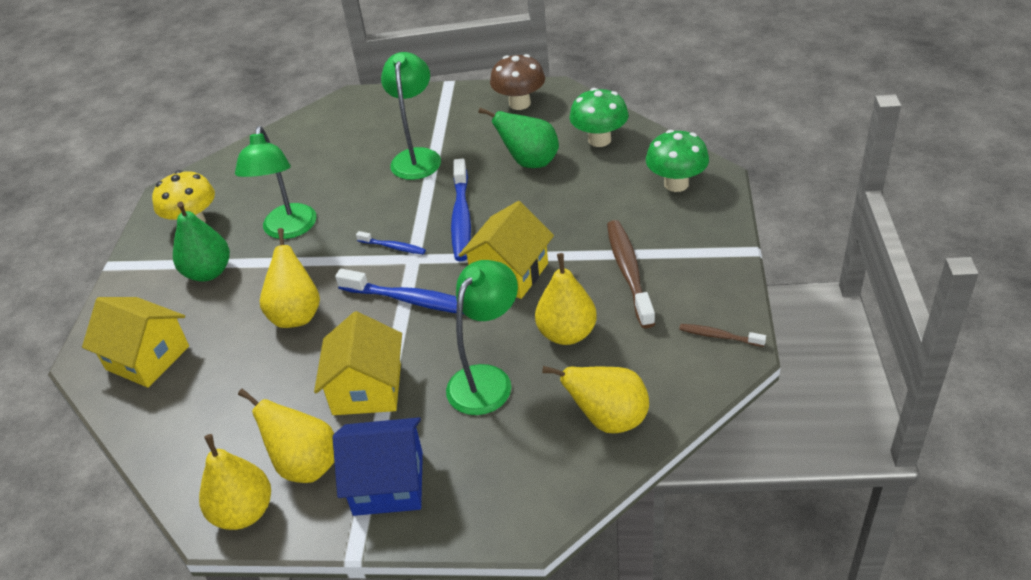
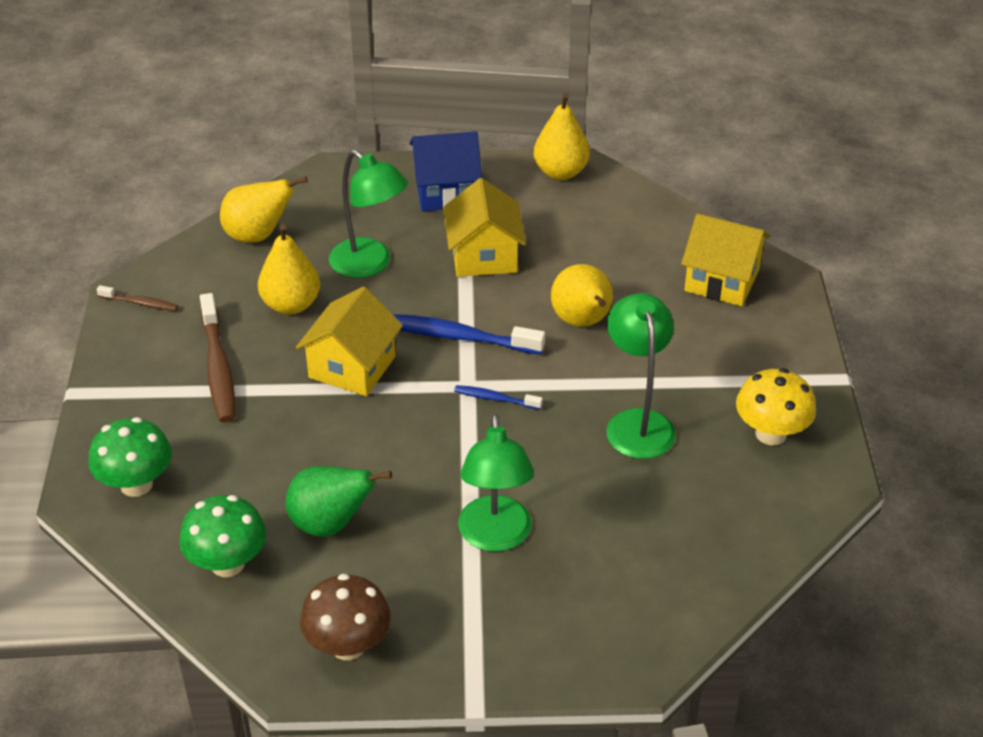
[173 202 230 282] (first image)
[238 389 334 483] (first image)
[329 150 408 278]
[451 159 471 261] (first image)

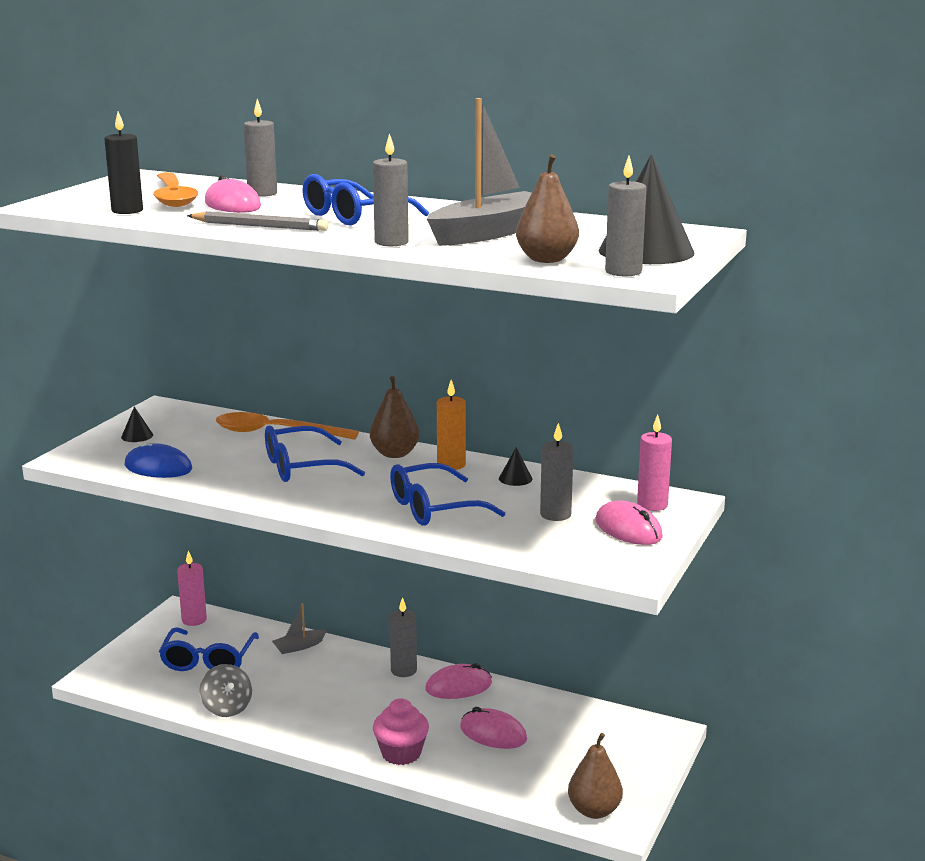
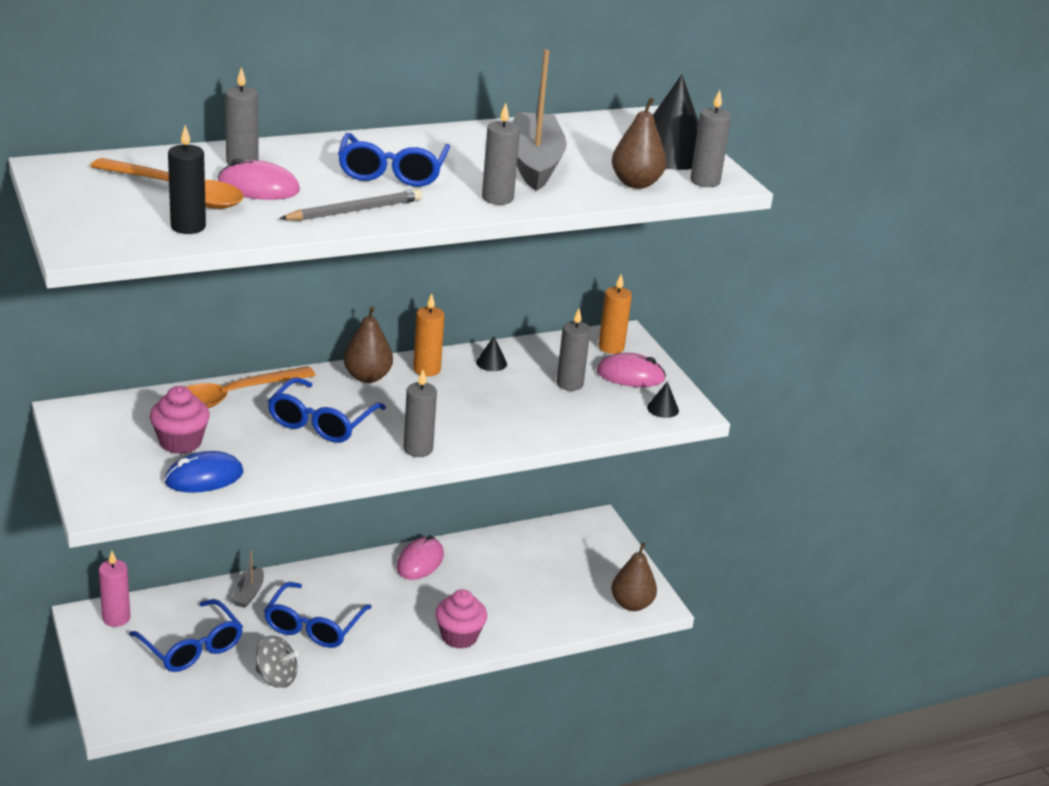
[647 381 679 418]
[264 582 372 648]
[404 370 437 457]
[460 707 527 749] (first image)
[599 274 632 354]
[150 386 210 454]

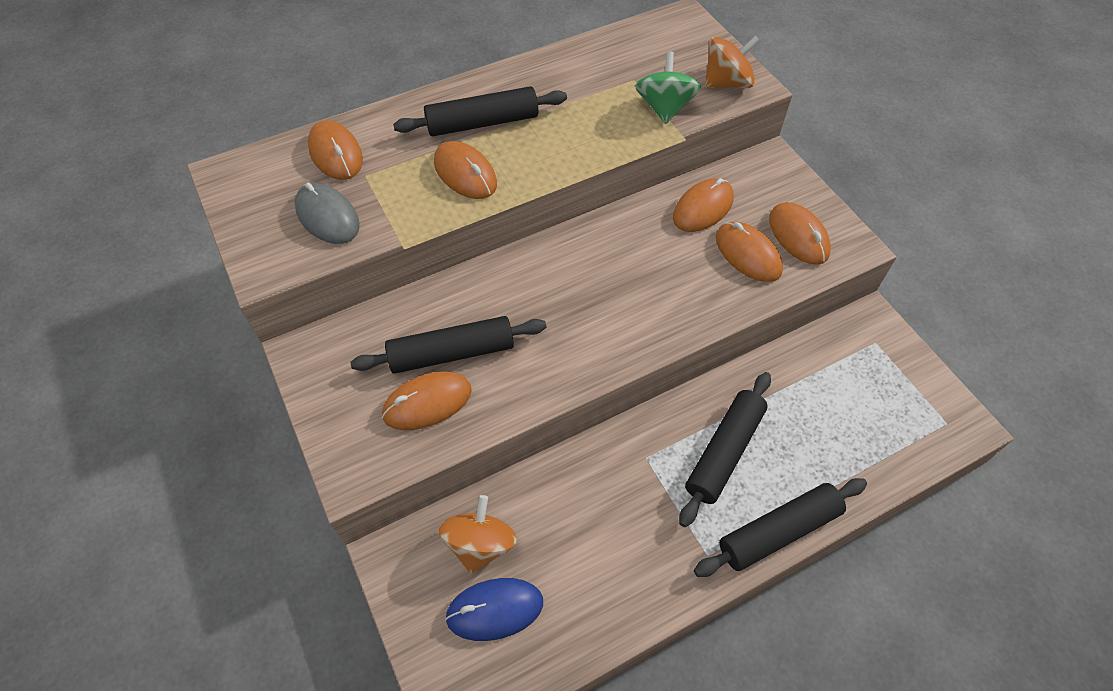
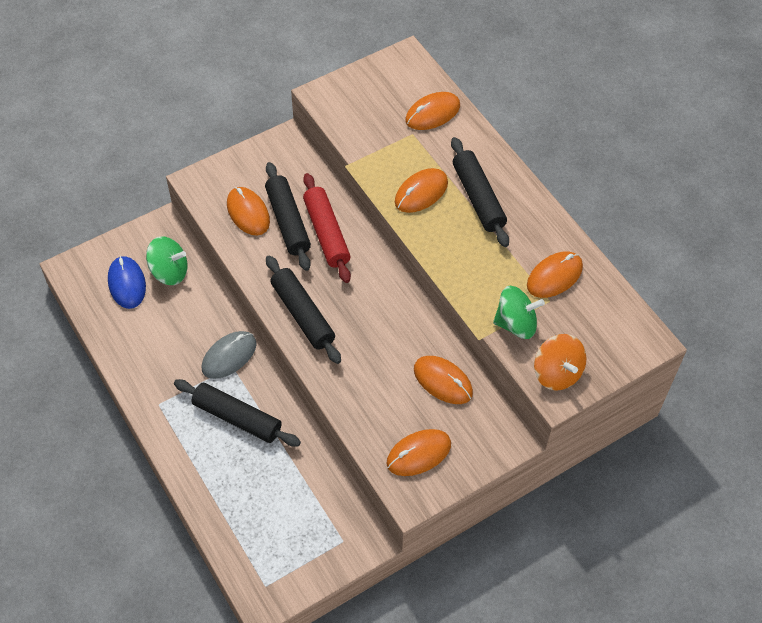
[201 331 257 379]
[146 236 188 285]
[266 255 341 364]
[527 251 583 298]
[303 173 351 283]

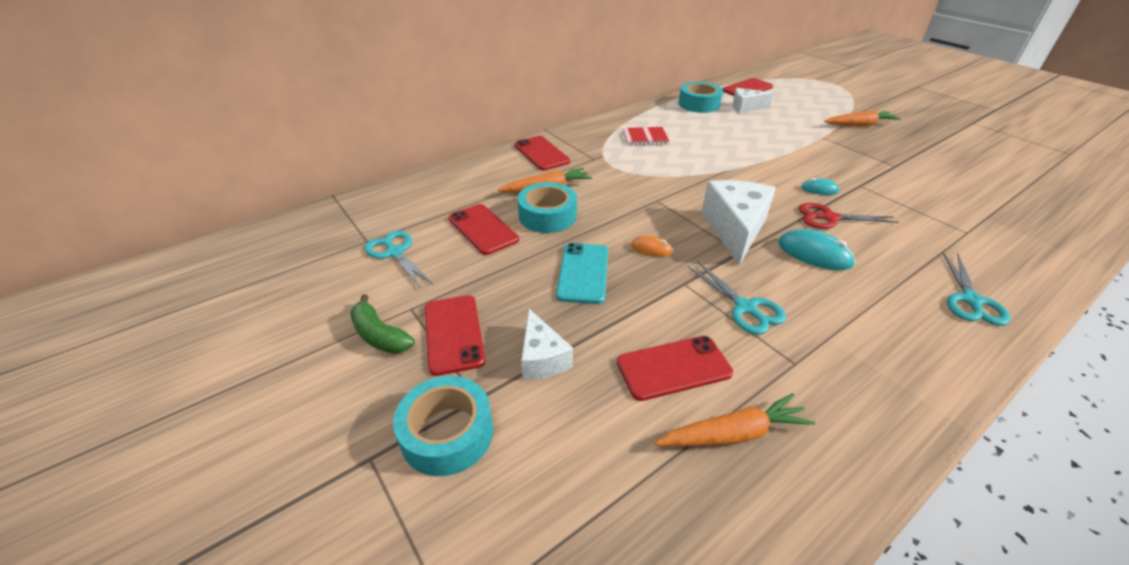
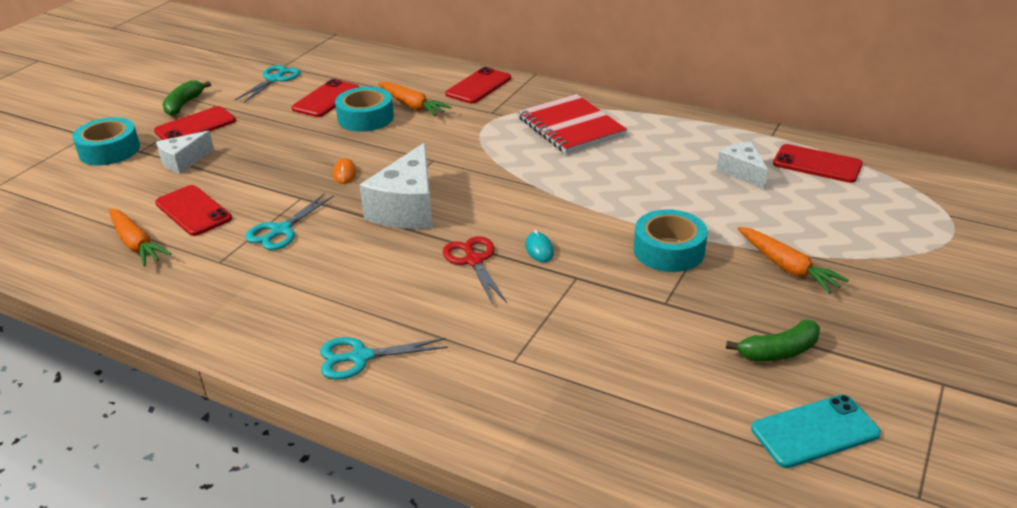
[751 395 881 468]
[518 94 627 154]
[634 209 707 272]
[359 143 433 229]
[778 229 856 270] (first image)
[726 320 820 362]

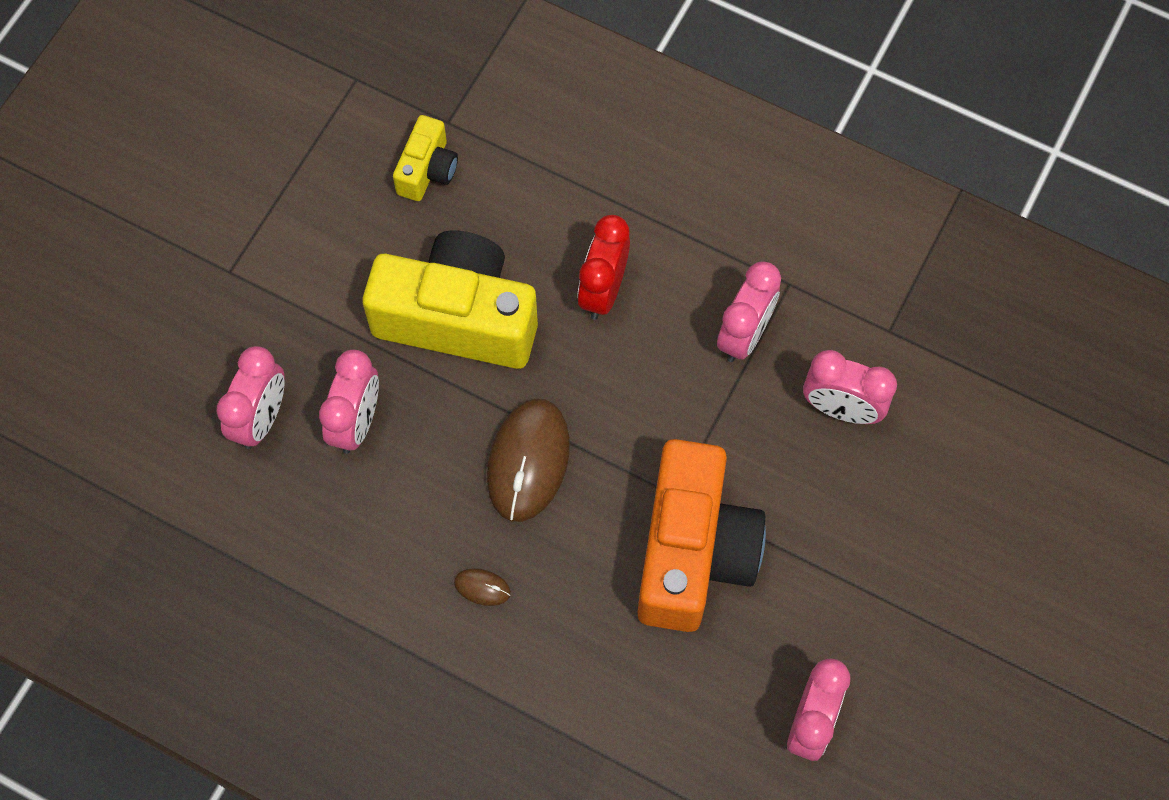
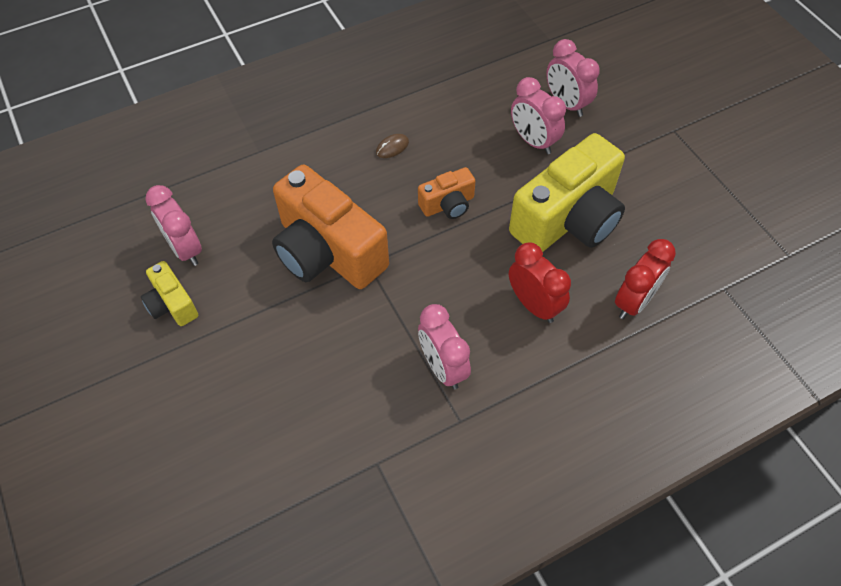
[141 261 198 326]
[418 167 475 219]
[803 350 897 424] (first image)
[615 239 676 319]

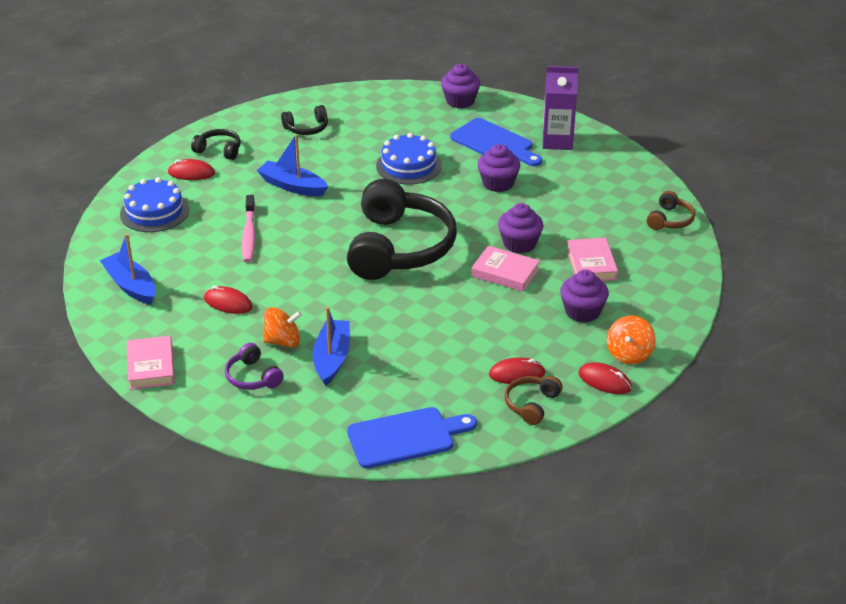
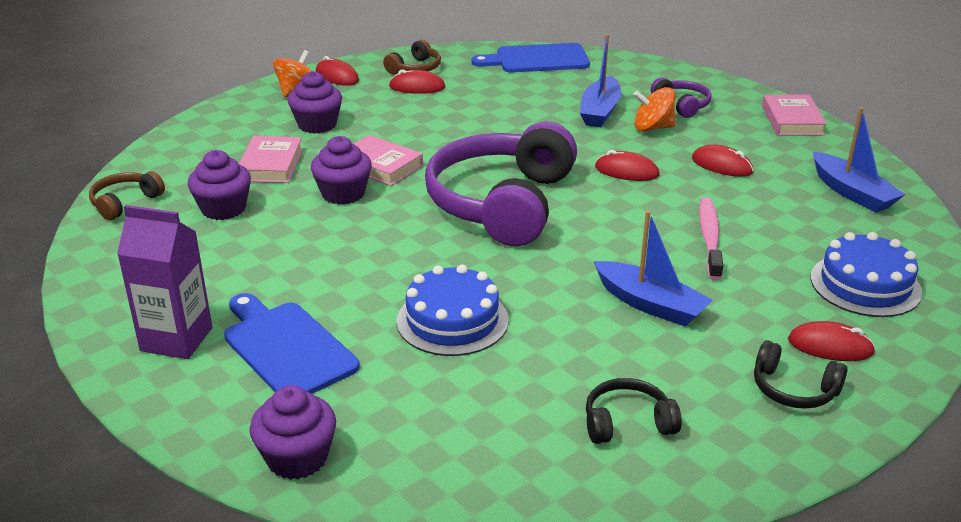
[425 122 577 246]
[188 150 251 220]
[595 150 659 181]

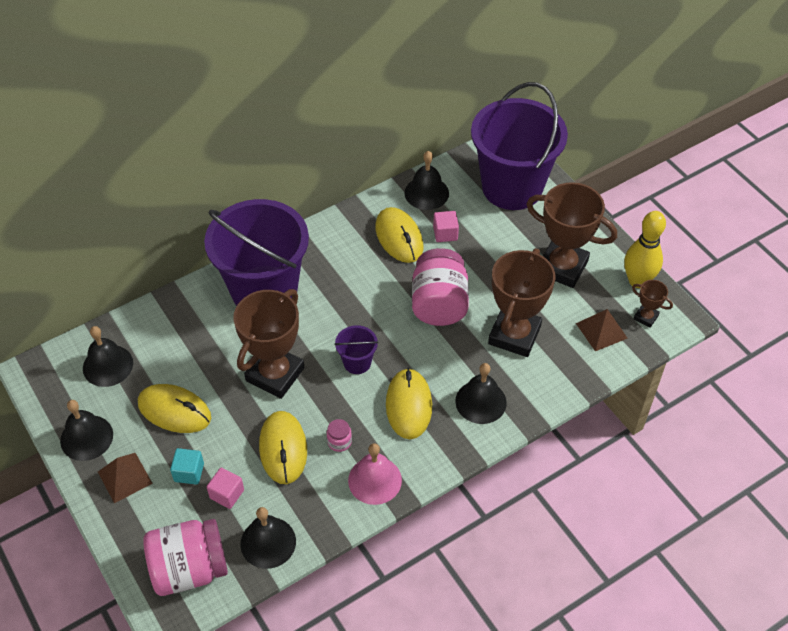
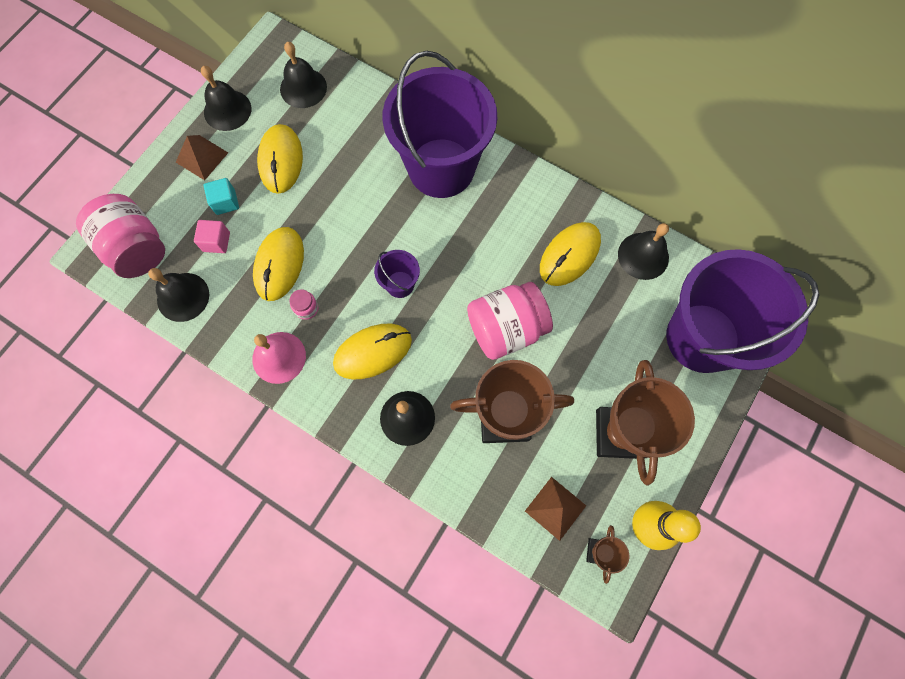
[233 289 304 399] (first image)
[253 227 304 301]
[433 211 459 242] (first image)

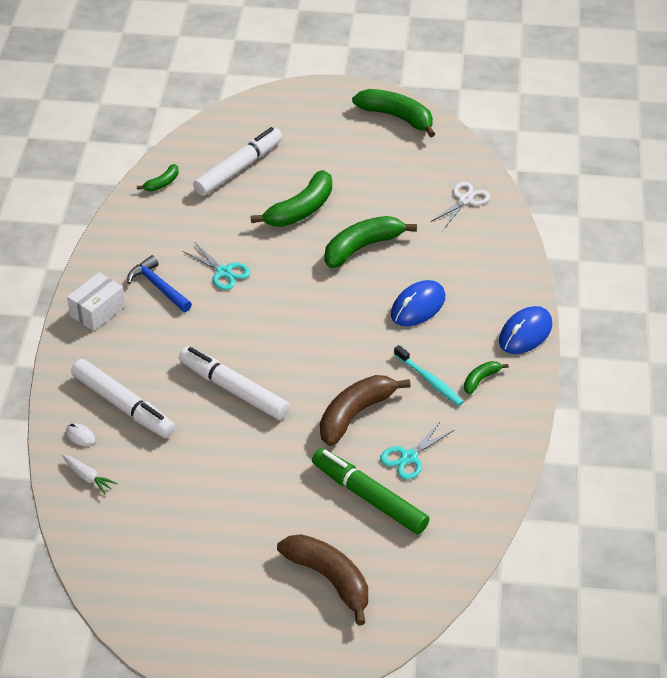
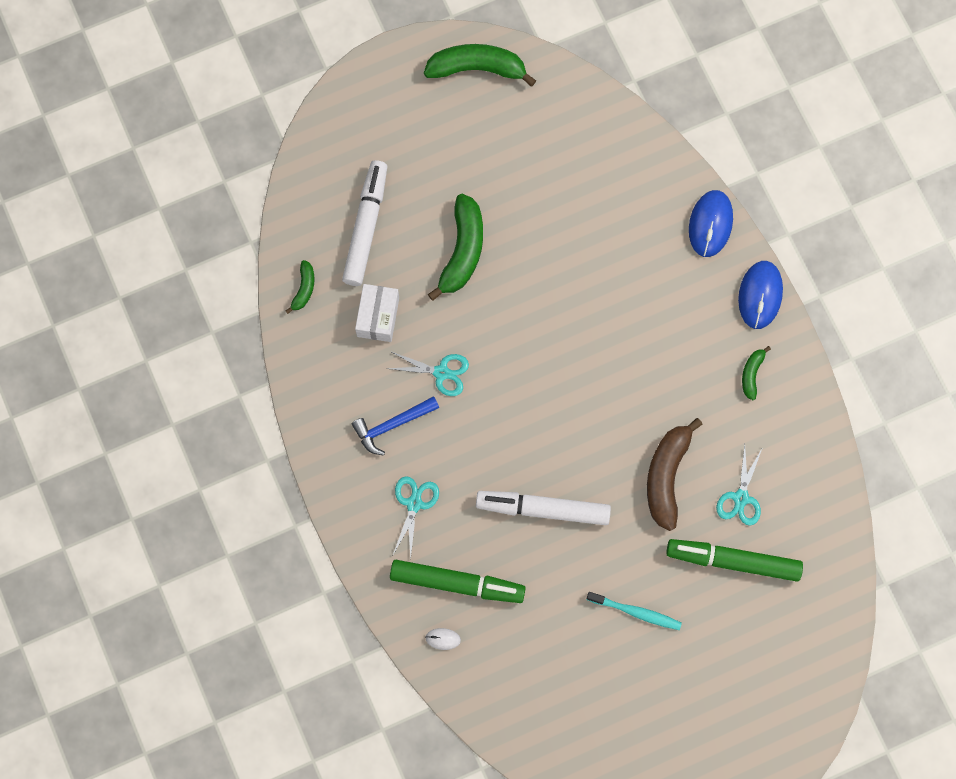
[62 455 117 495] (first image)
[355 284 399 342]
[390 560 526 603]
[352 396 439 455]
[277 534 368 625] (first image)
[325 216 417 268] (first image)
[689 190 733 257]
[587 592 682 630]
[431 182 490 229] (first image)
[393 476 439 560]

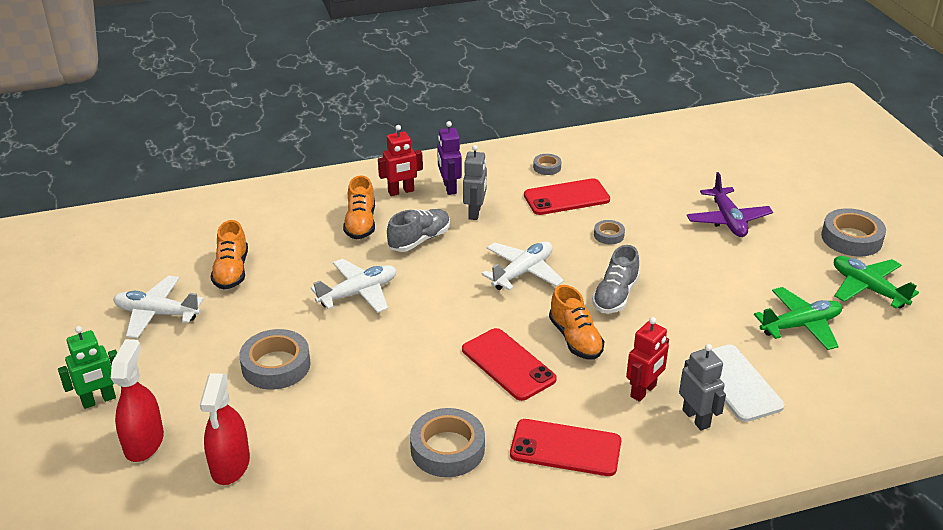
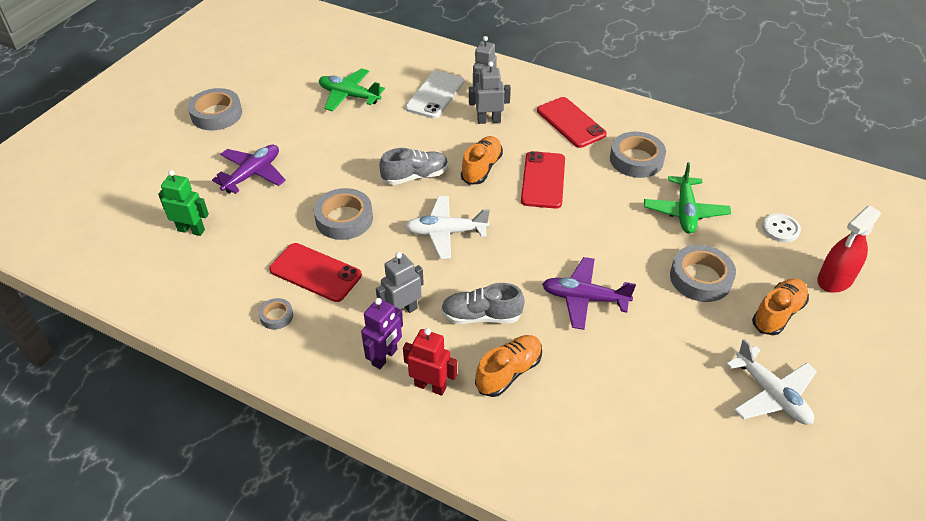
[158 170 209 236]
[762 213 801 242]
[752 278 809 335]
[542 257 636 330]
[314 188 373 240]
[469 61 511 124]
[644 162 731 234]

